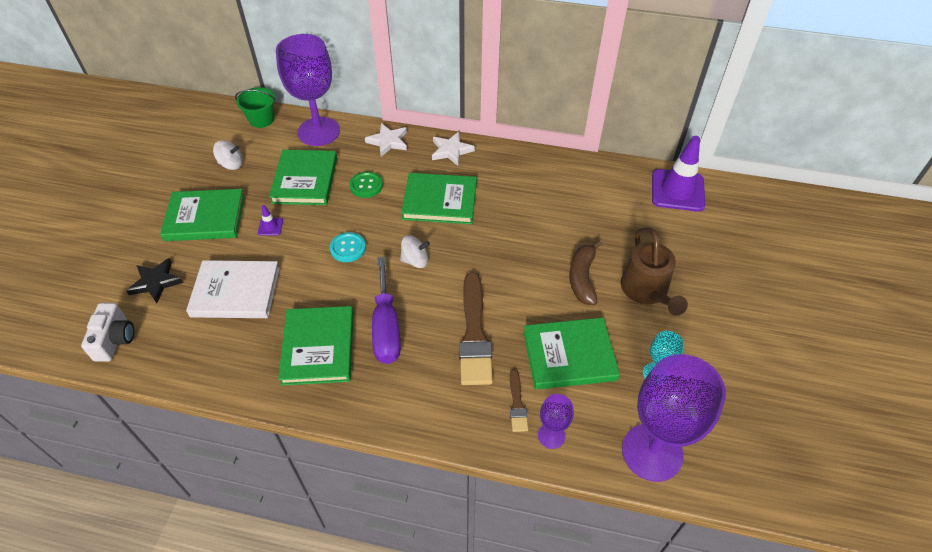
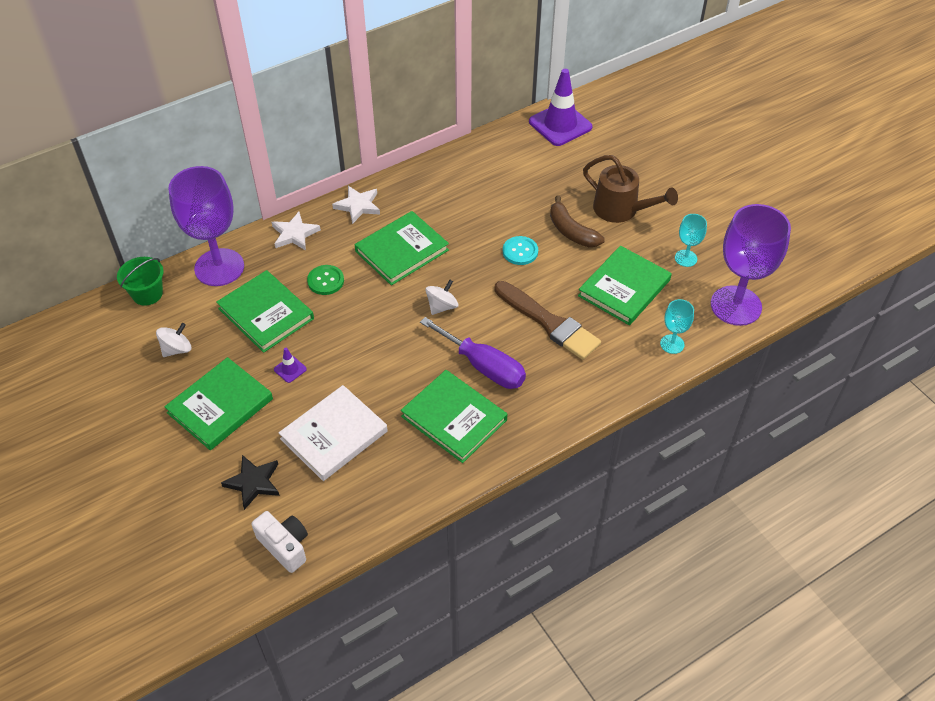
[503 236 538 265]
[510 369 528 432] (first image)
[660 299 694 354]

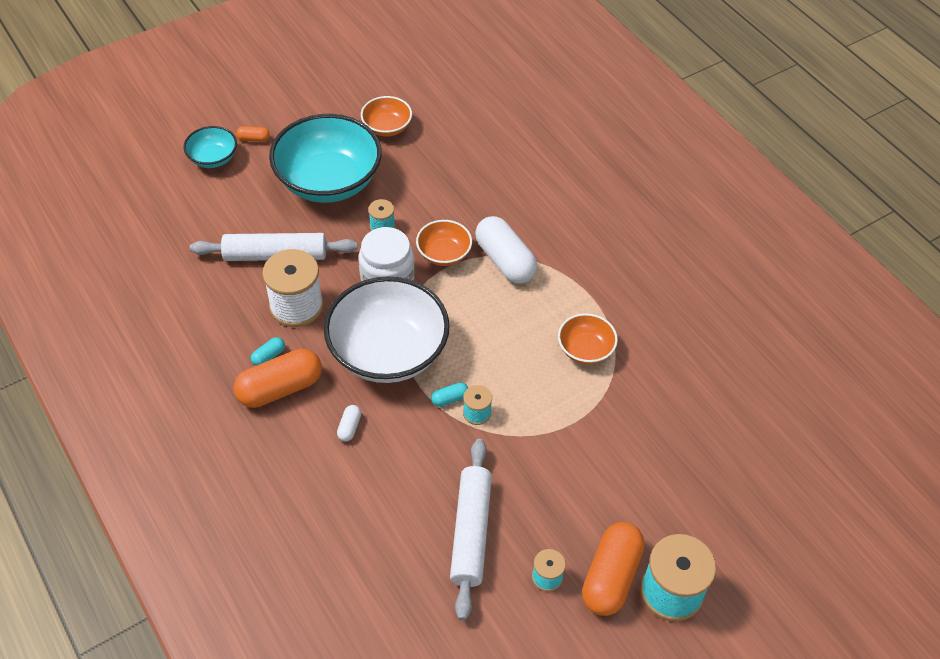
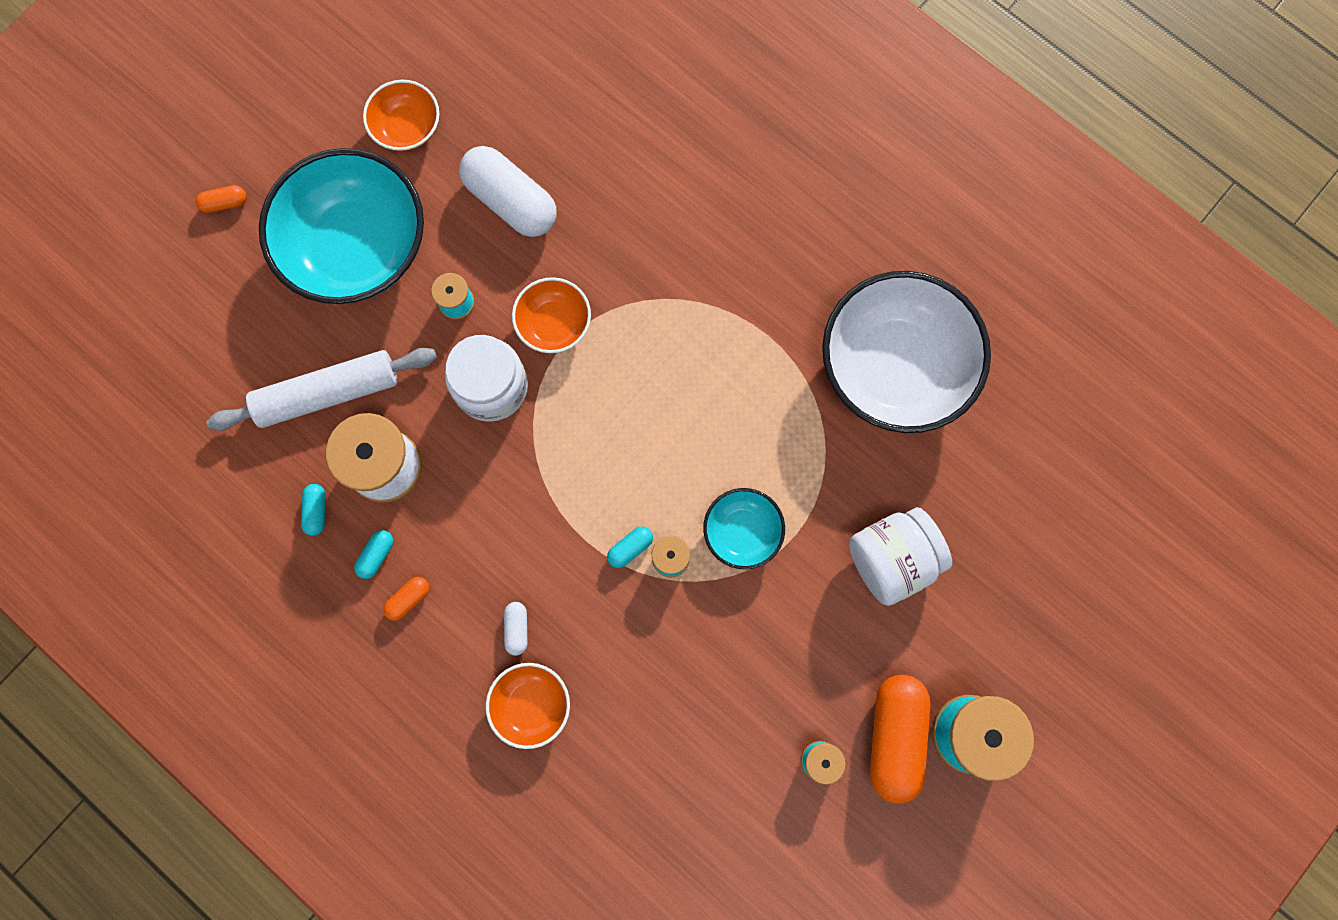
[703 488 785 569]
[383 577 429 621]
[822 271 991 433]
[450 439 492 621] (first image)
[459 146 557 237]
[486 663 570 749]
[301 484 326 536]
[849 507 952 606]

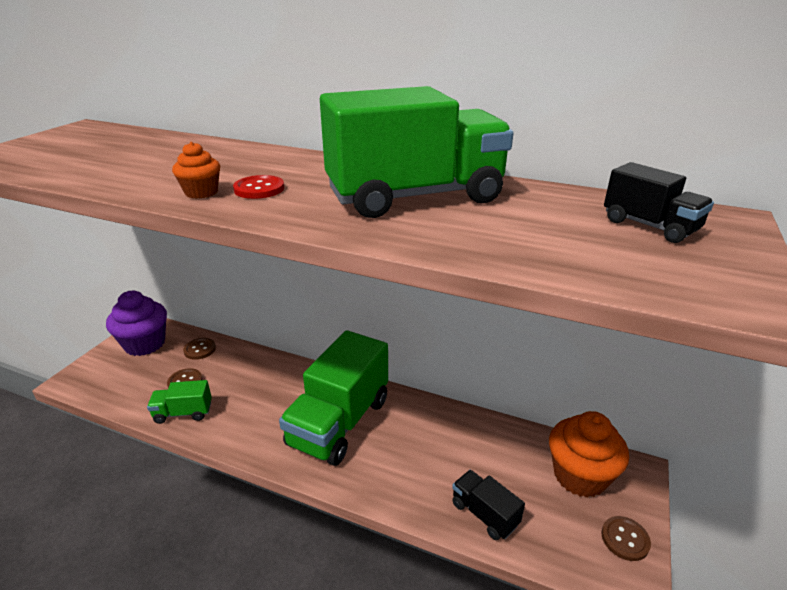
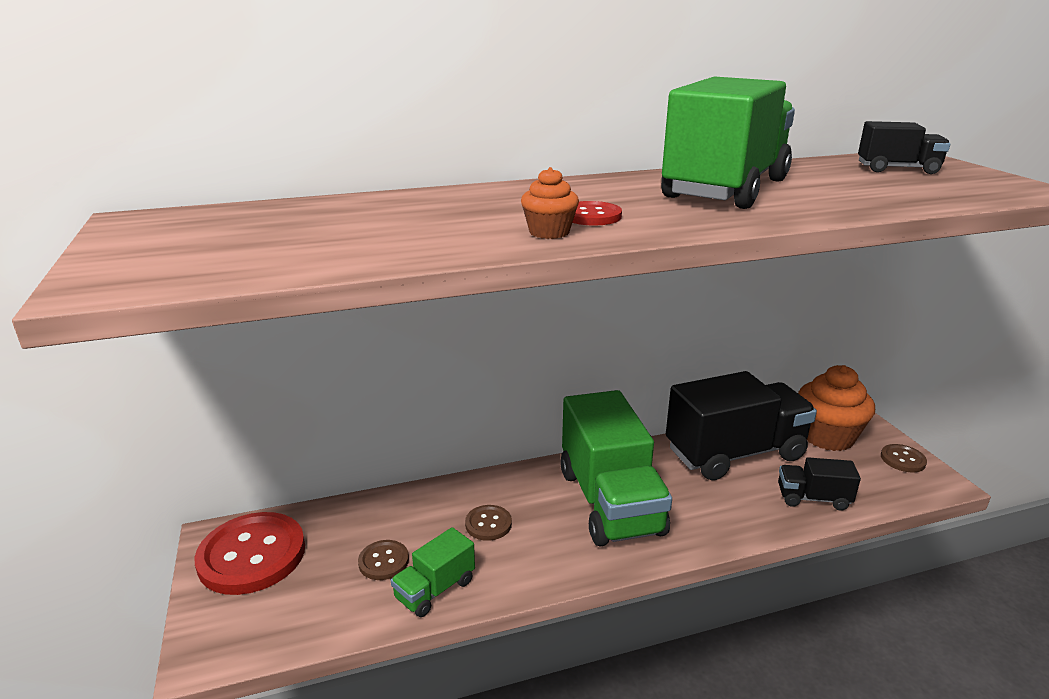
[195 512 305 595]
[465 505 512 541]
[666 371 817 480]

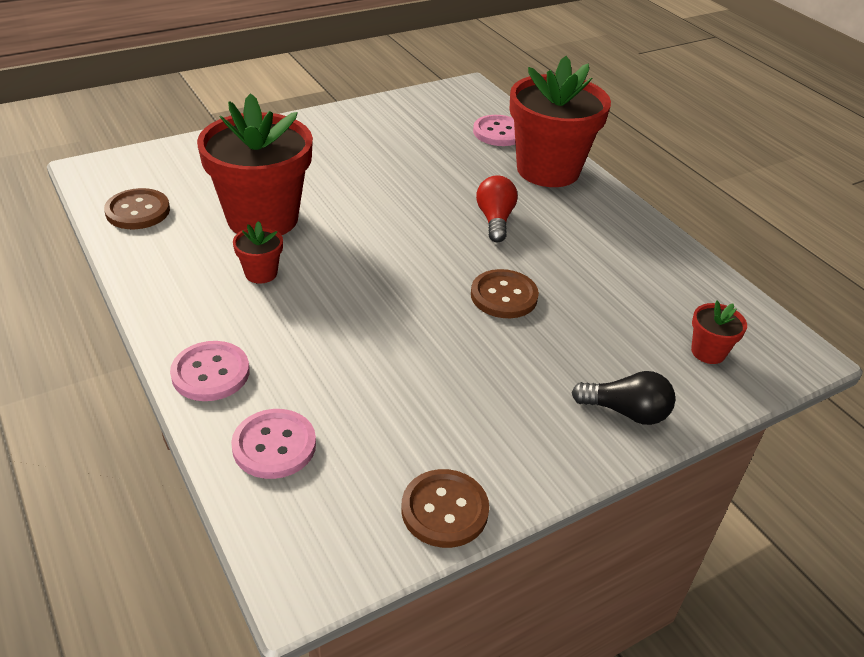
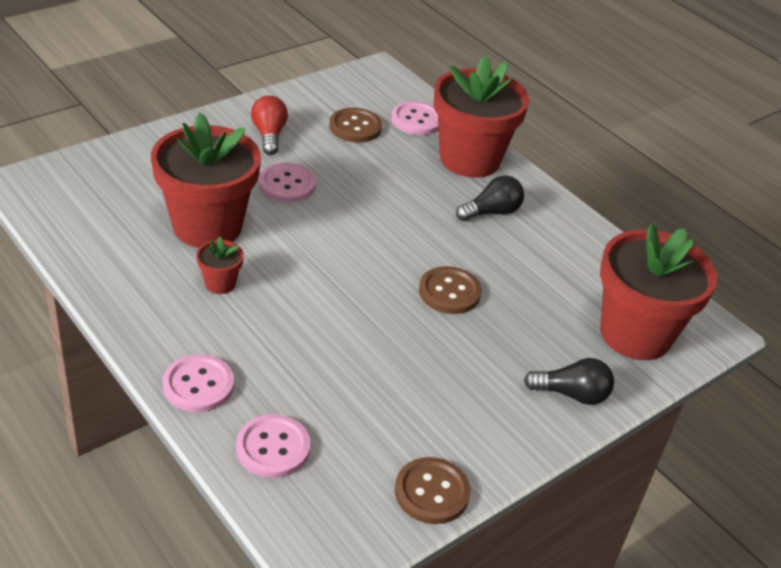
[329 108 382 143]
[251 96 288 155]
[600 223 718 360]
[259 163 316 202]
[456 175 524 221]

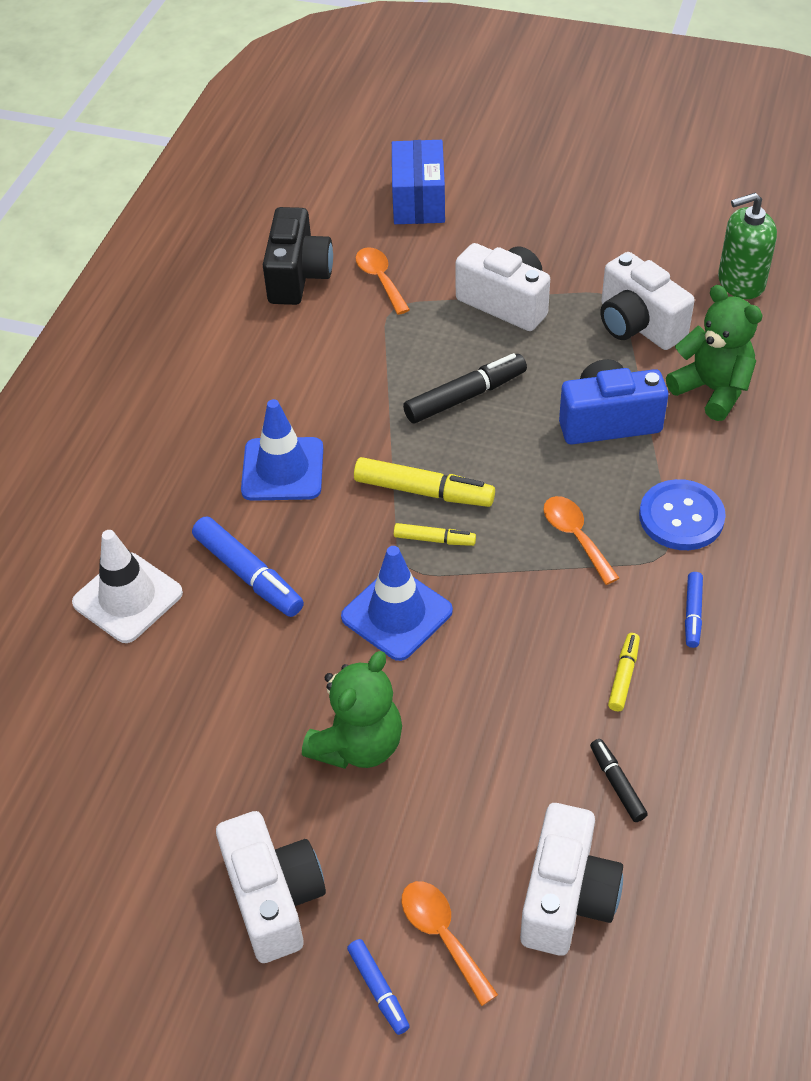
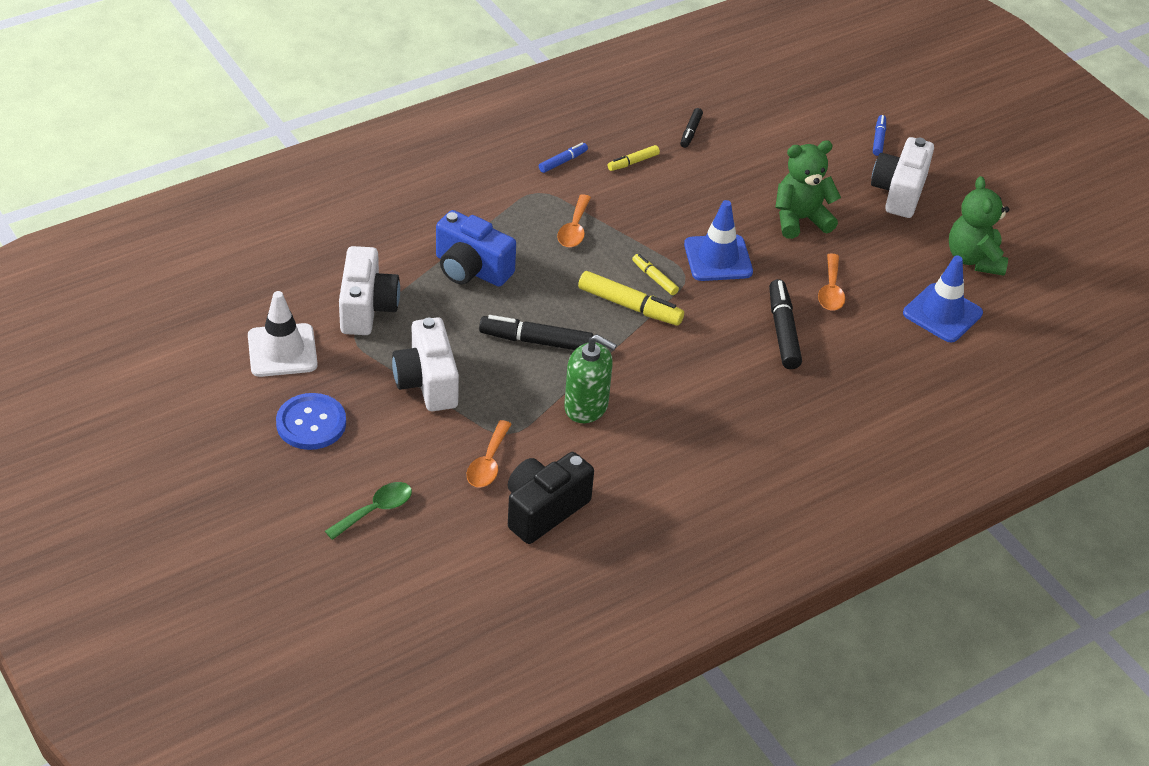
[248 291 318 377]
[769 279 802 369]
[903 256 983 342]
[578 271 684 326]
[325 482 412 540]
[818 254 845 311]
[520 803 623 956] (first image)
[276 393 346 450]
[949 176 1009 276]
[564 334 617 423]

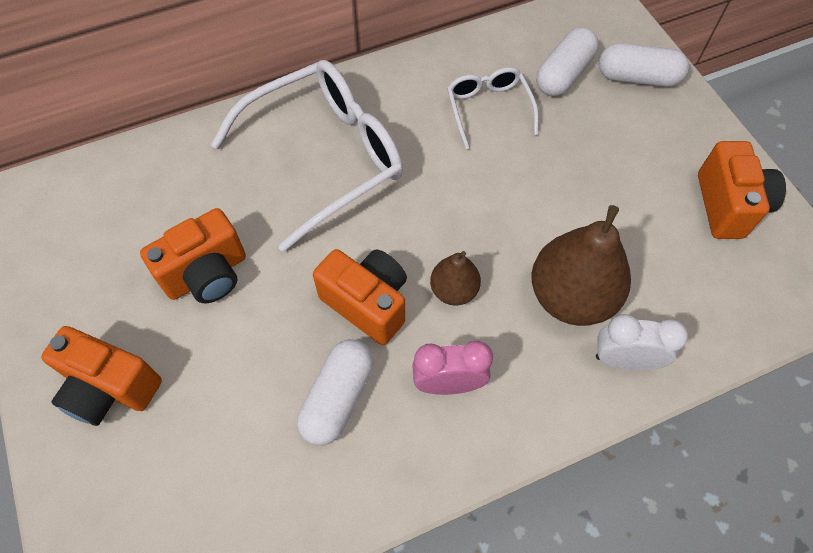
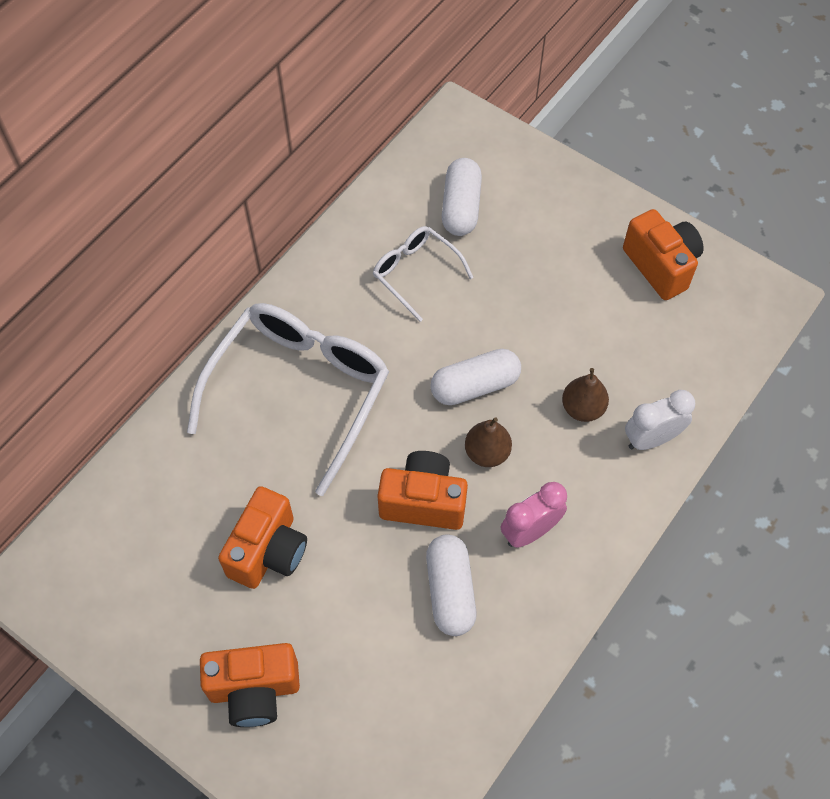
[562 368 609 422]
[430 349 521 405]

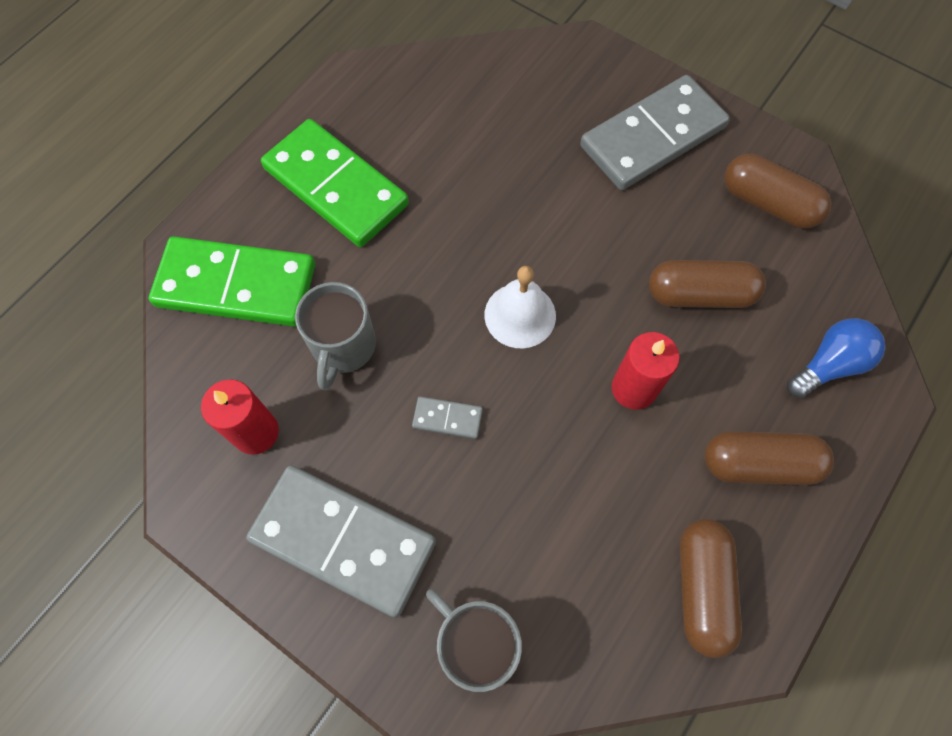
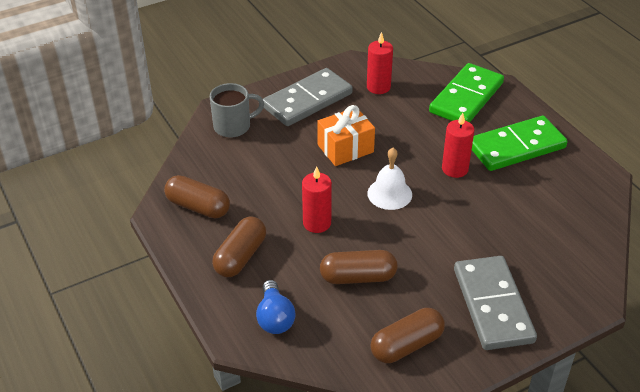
[295 282 376 390] (first image)
[317 105 375 166]
[320 250 398 284]
[442 112 474 178]

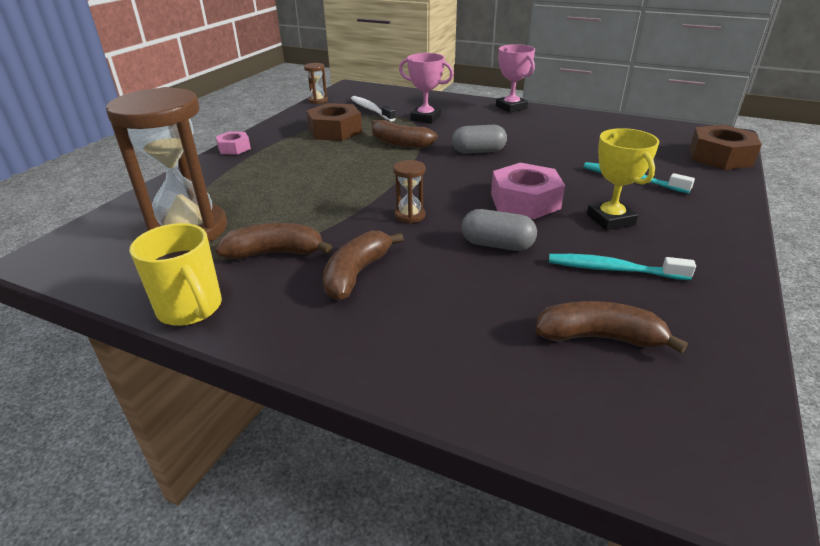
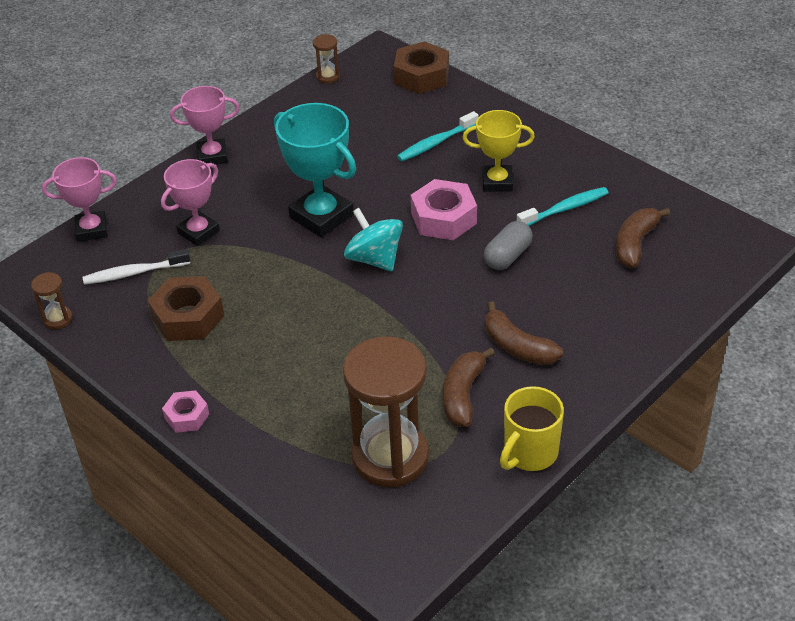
[500 386 564 471]
[371 120 438 148] (first image)
[313 34 340 84]
[274 103 356 237]
[517 187 608 226]
[42 157 117 242]
[344 208 403 271]

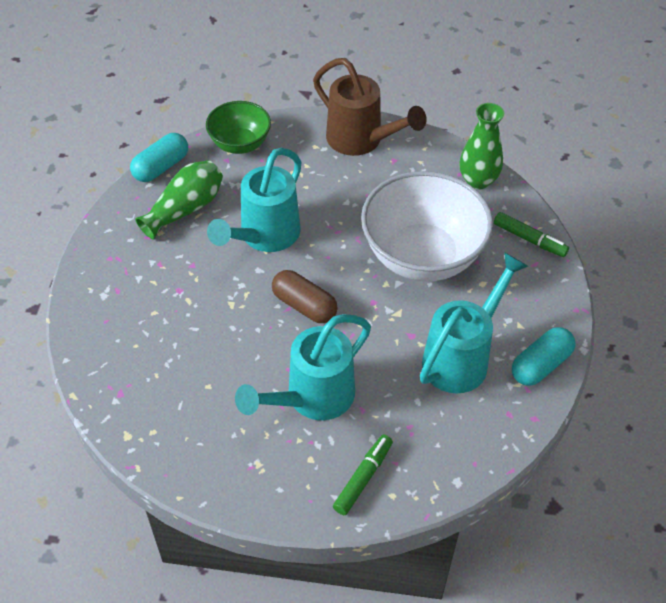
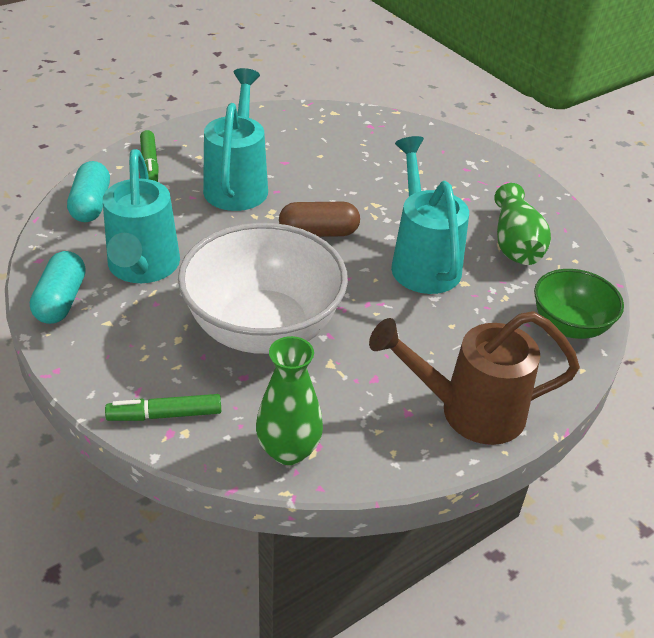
[67 161 110 222]

